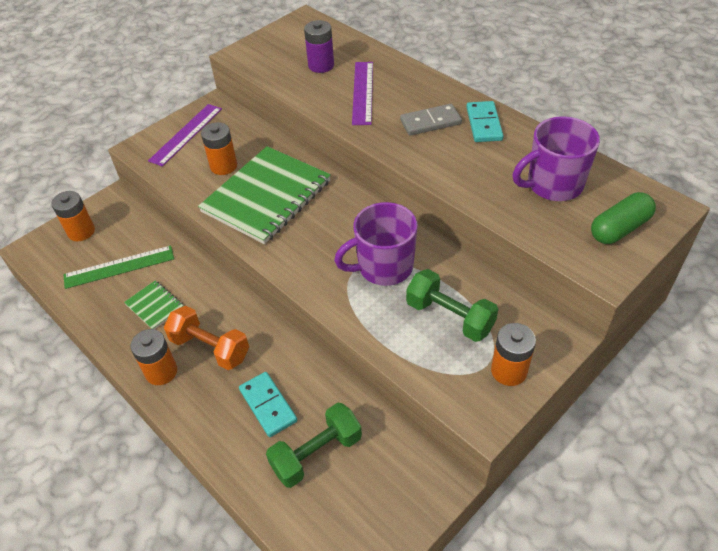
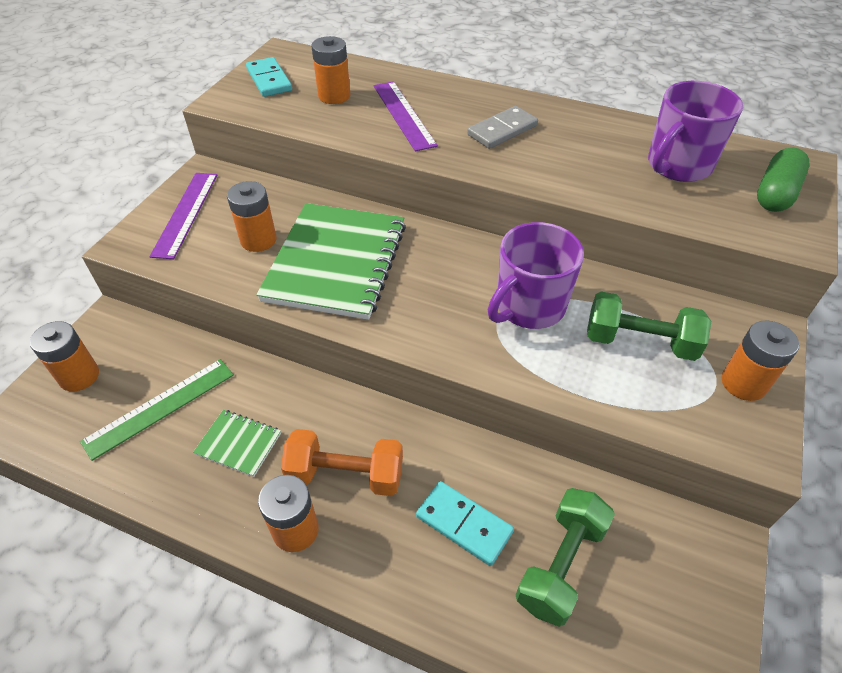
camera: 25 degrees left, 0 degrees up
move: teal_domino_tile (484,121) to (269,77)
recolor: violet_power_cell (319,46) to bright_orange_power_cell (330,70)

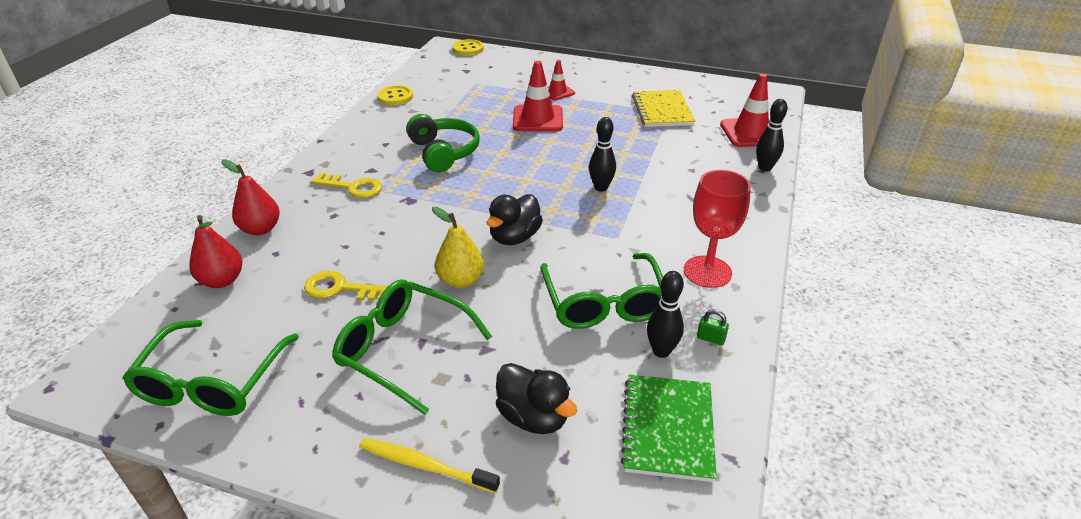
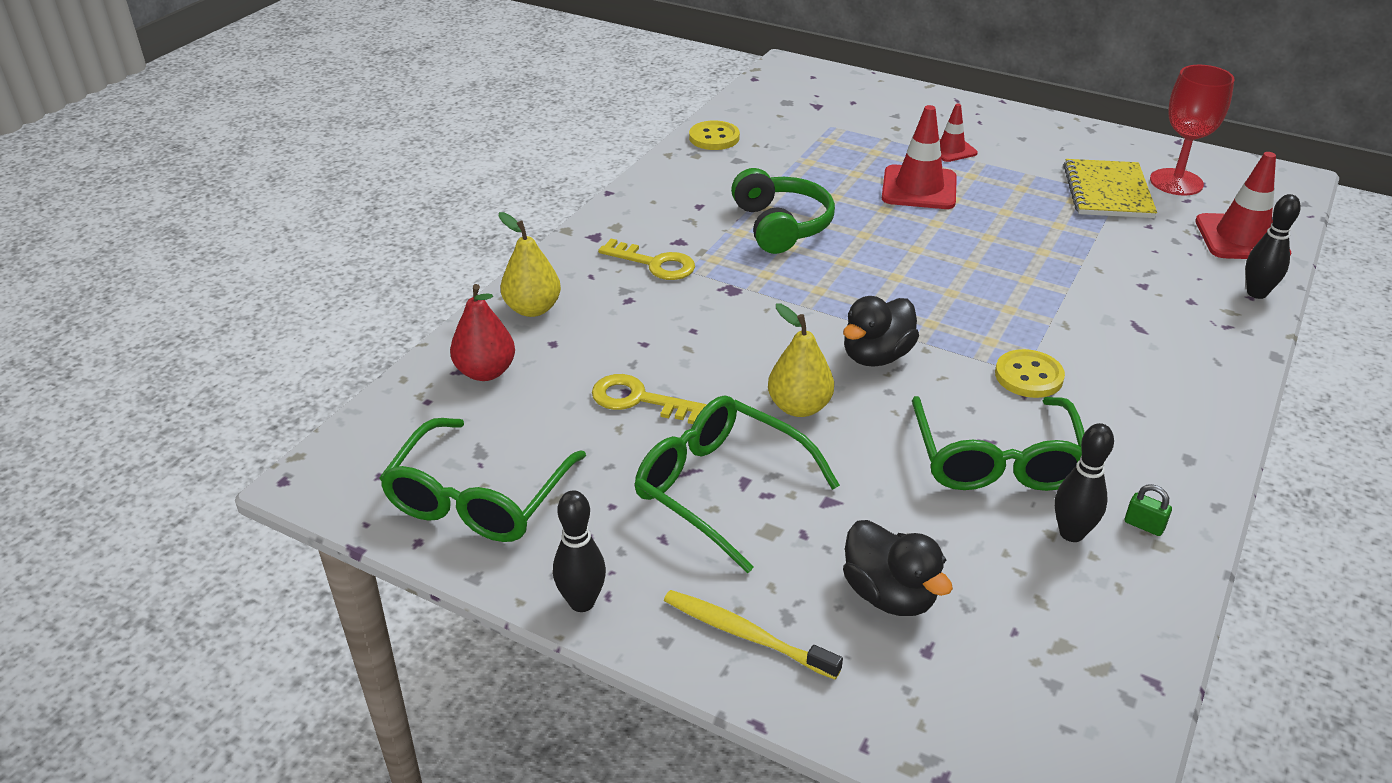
camera: 10 degrees right, 0 degrees up
delete: emerald_notepad (669,428)
move: golden_button (468,47) to (1030,373); jet-black_bowling_pin (602,154) to (579,551); red_chalice (717,229) to (1192,130)
recolor: red_pear_fruit (250,197) to golden_pear_fruit (529,264)

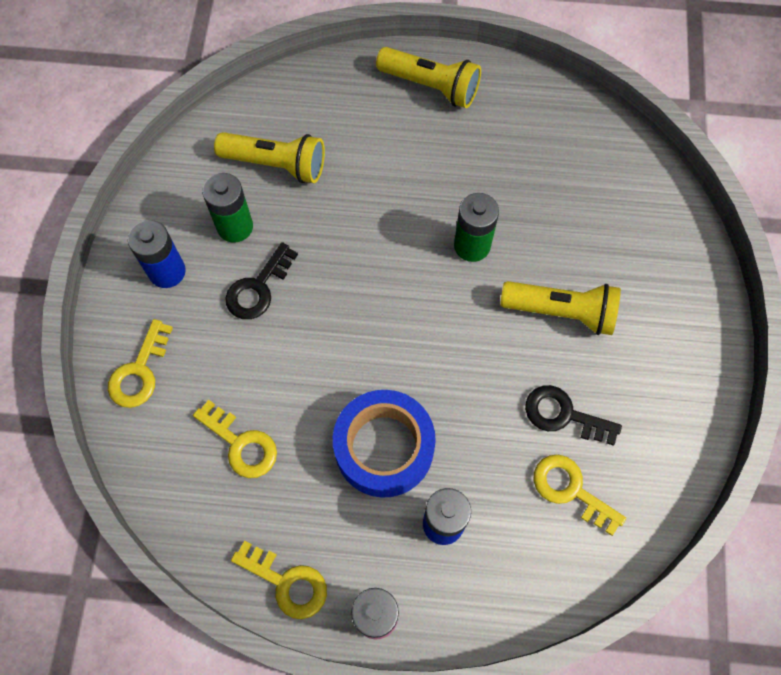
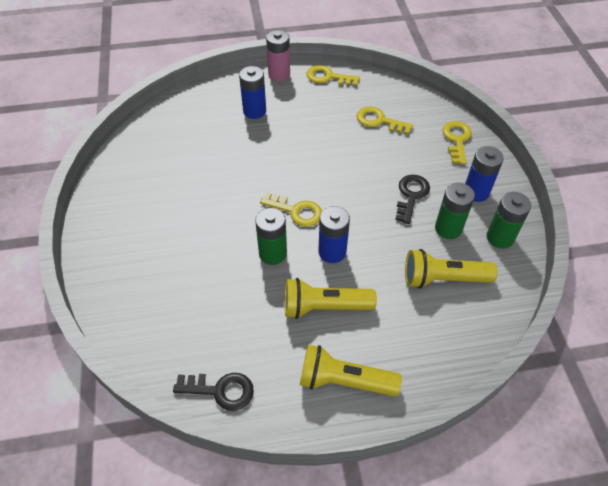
camera: 165 degrees right, 15 degrees down
delete: blue_tape (384,444)
insert: blue_power_cell (334,234); emerald_power_cell (509,220)
move: golden_pocket_torch (560,308) to (331,298); jet-black_key (573,415) to (213,392); golden_key (580,495) to (291,209)

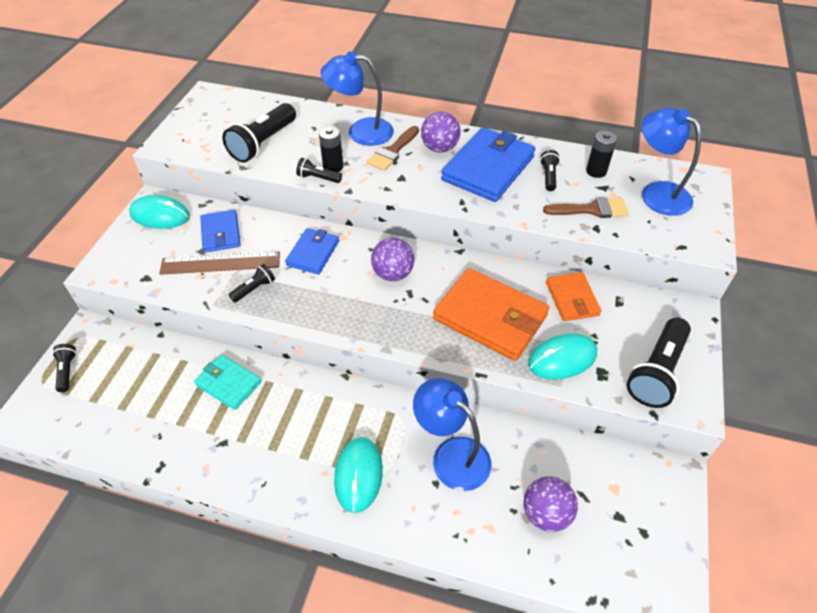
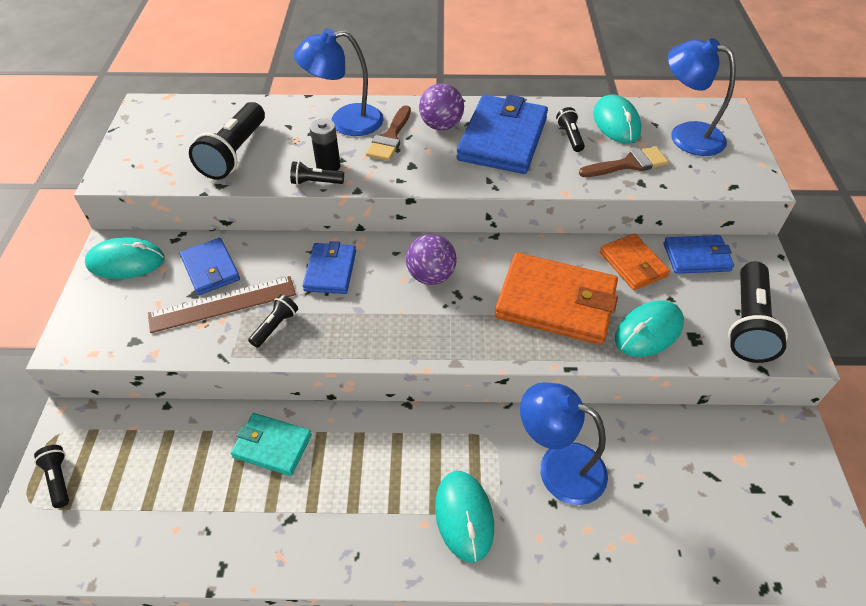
camera: 15 degrees left, 0 degrees up
delete: violet_ball (550,504)
insert: blue_billfold (699,254)
replace: jet-black_power_cell (601,154) to teal_computer_mouse (617,119)

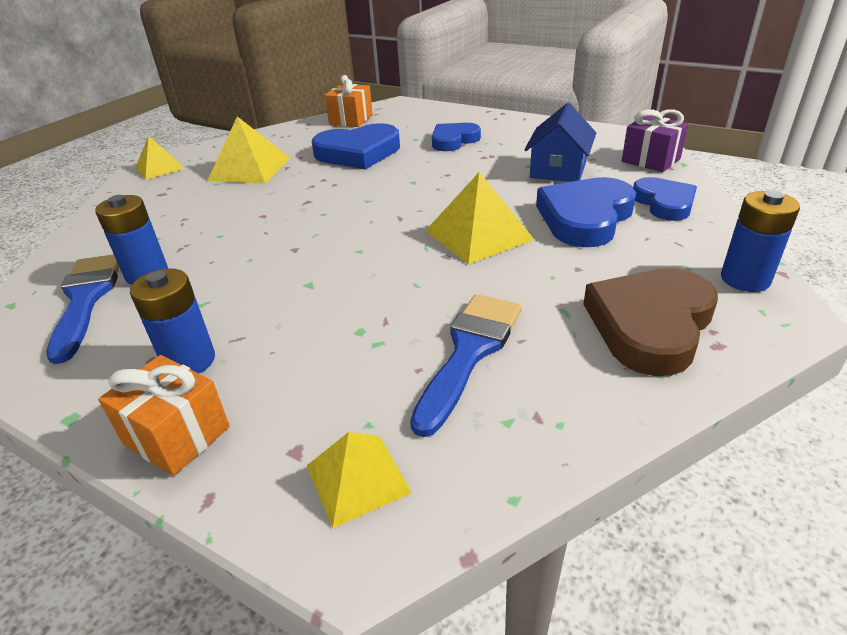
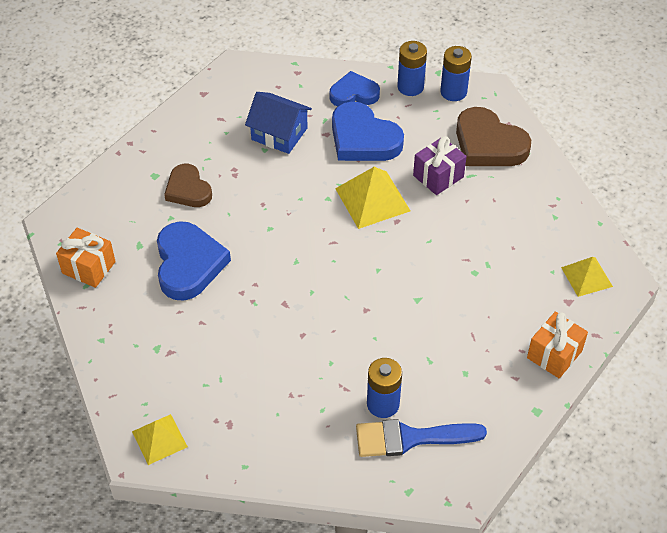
camera: 85 degrees left, 15 degrees up
delete: golden_pyramid (248,150); blue_paint_brush (466,365)
move: blue_power_cell (172,321) to (412,68); violet_present (655,140) to (440,165)
recolor: blue_heart_shape (456,137) to brown_heart_shape (188,185)

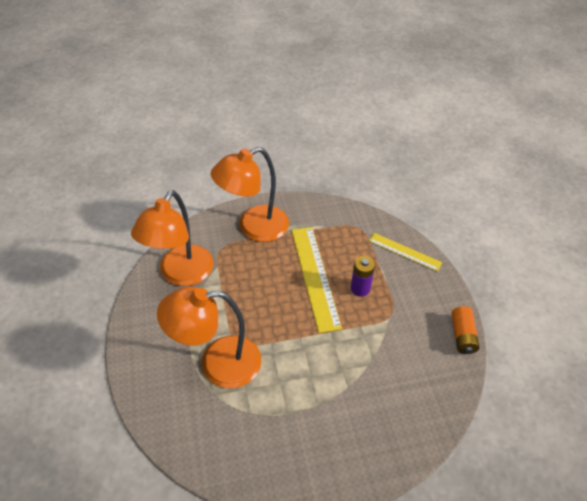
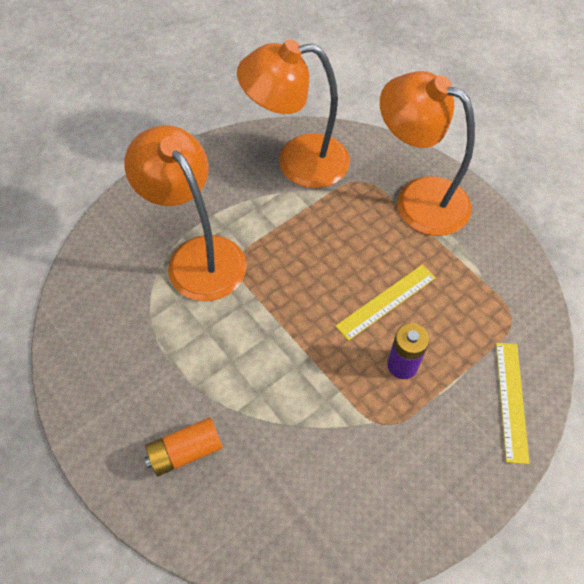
camera: 65 degrees right, 10 degrees up
move: bright_orange_power_cell (465,330) to (183,447)
resize: golden_ruler (316,280) = (385,303) x0.60

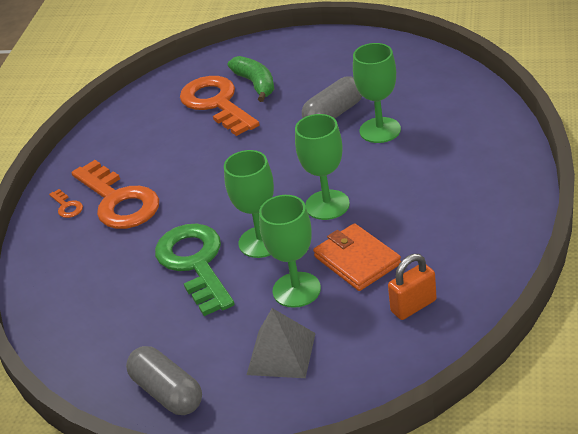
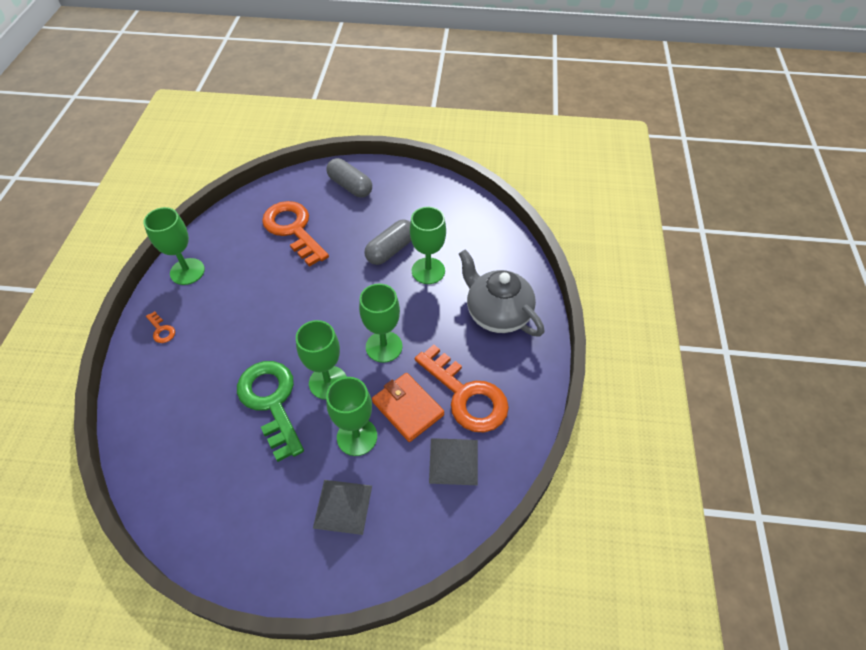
camera: 10 degrees left, 15 degrees up
delete: emerald_toy_banana (251,79)
insert: emerald_chalice (174,246); ash-grey_tea_pot (501,293)
move: bright_orange_key (115,194) to (462,388); ash-grey_capsule (164,380) to (349,177)
replace: bright_orange_small_lock (412,287) to ash-grey_pyramid (453,461)

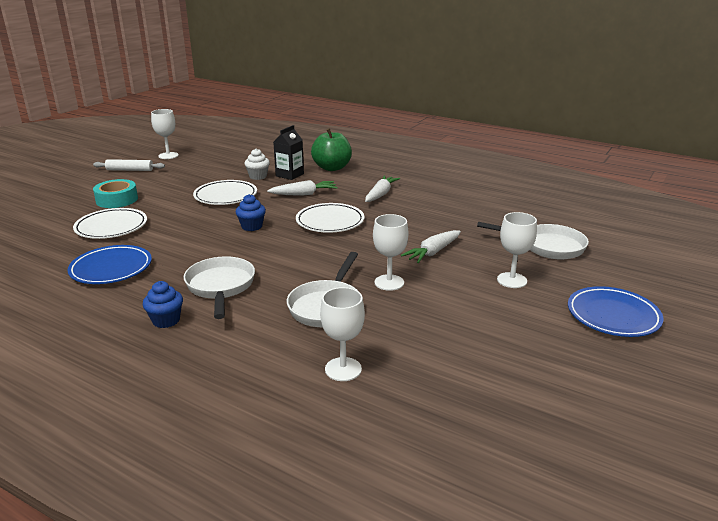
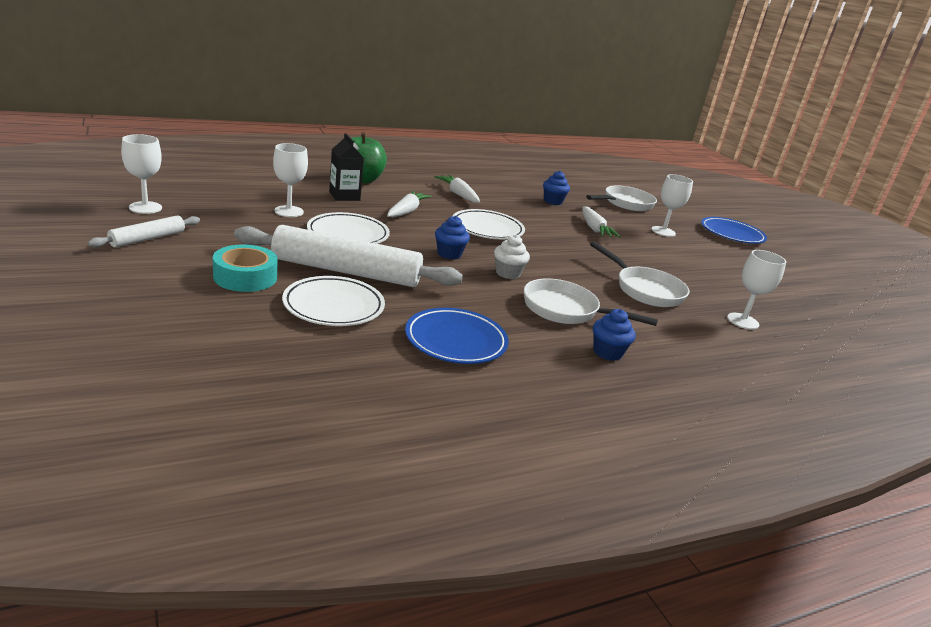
camera: 60 degrees left, 0 degrees up
insert: pure_white_pastry_roller (348,256); blue_fairy_cake (556,188)
move: pure_white_fairy_cake (257,164) to (512,256); pure_white_chalice (390,252) to (290,180)

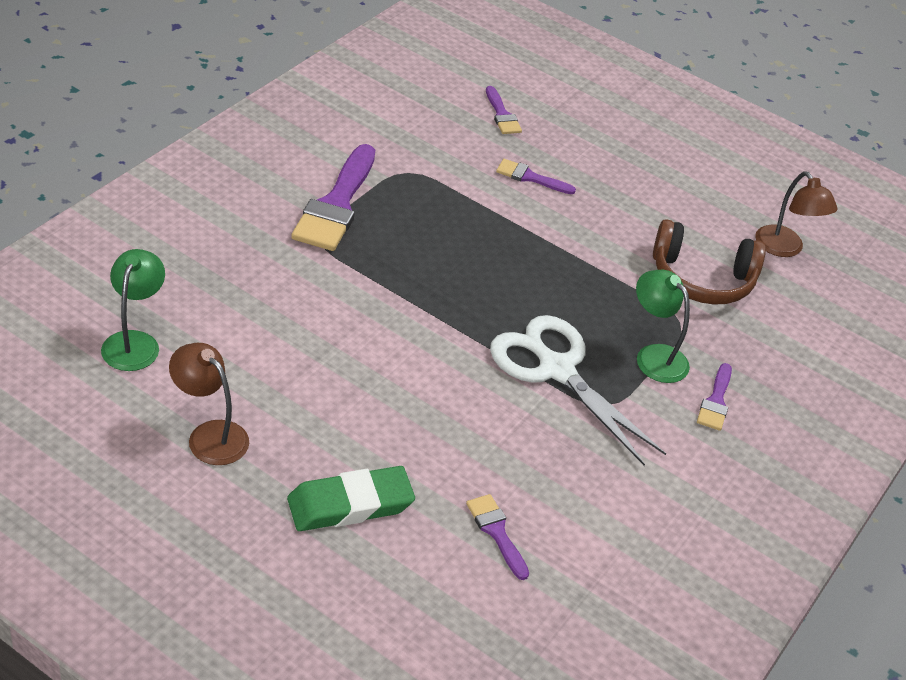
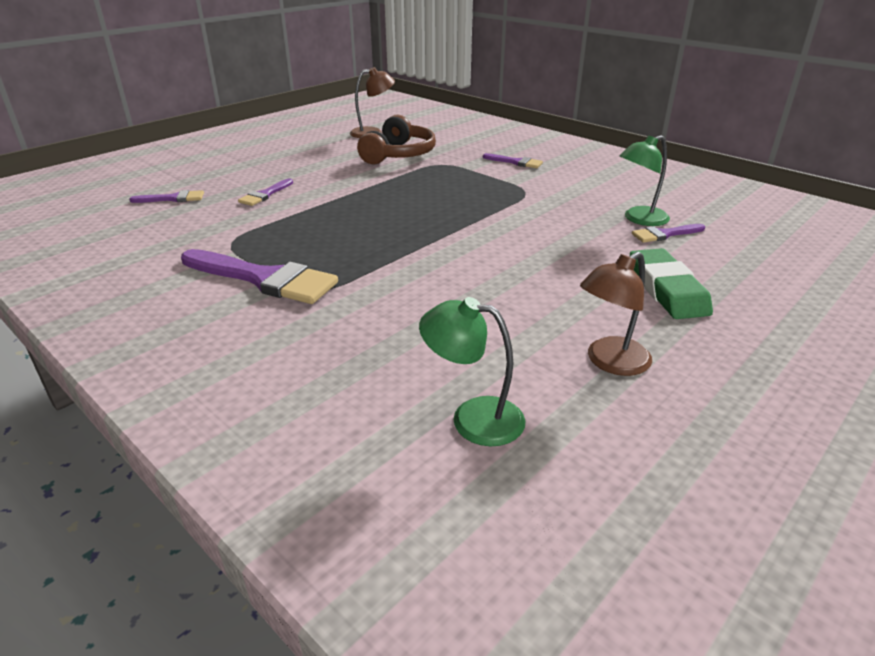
camera: 75 degrees left, 10 degrees down
delete: pure_white_scissors (578,390)
move: emerald_desk_lamp (663,326) to (645,180)

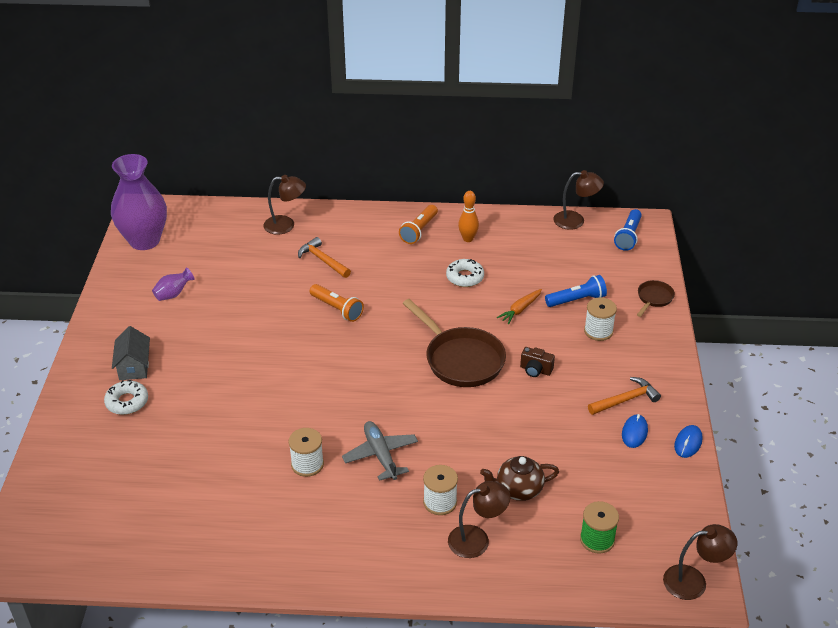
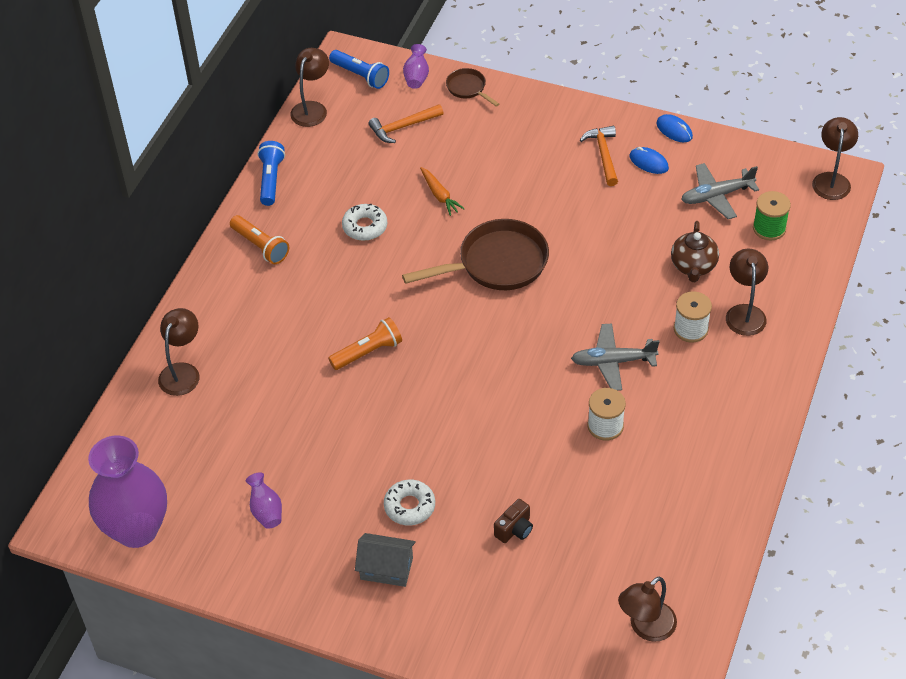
camera: 70 degrees left, 10 degrees up
delete: bright_orange_bowling_pin (468,216); pure_white_bobbin (600,319)
insert: violet_flower_vase (416,66); brown_desk_lamp (647,609); ash-grey_toy_plane (720,191)
move: pure_white_doughnut (126,397) to (409,502); bright_orange_hammer (324,257) to (405,123); brown_camera (537,362) to (513,521); blue_pocket_torch (576,291) to (271,173)

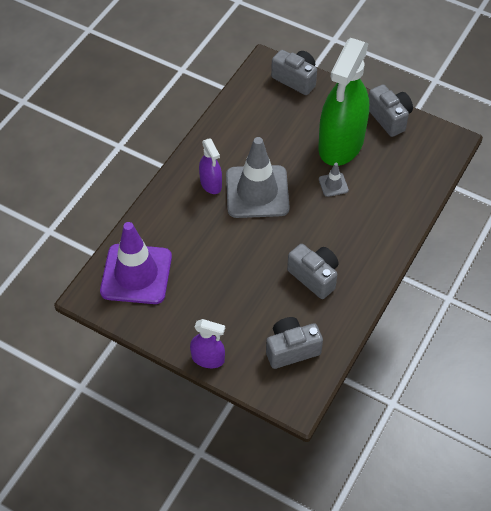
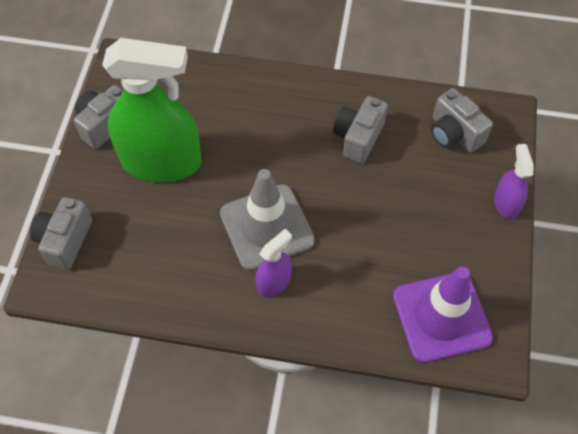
camera: 110 degrees left, 5 degrees up
delete: ash-grey_road_cone (334,180)

